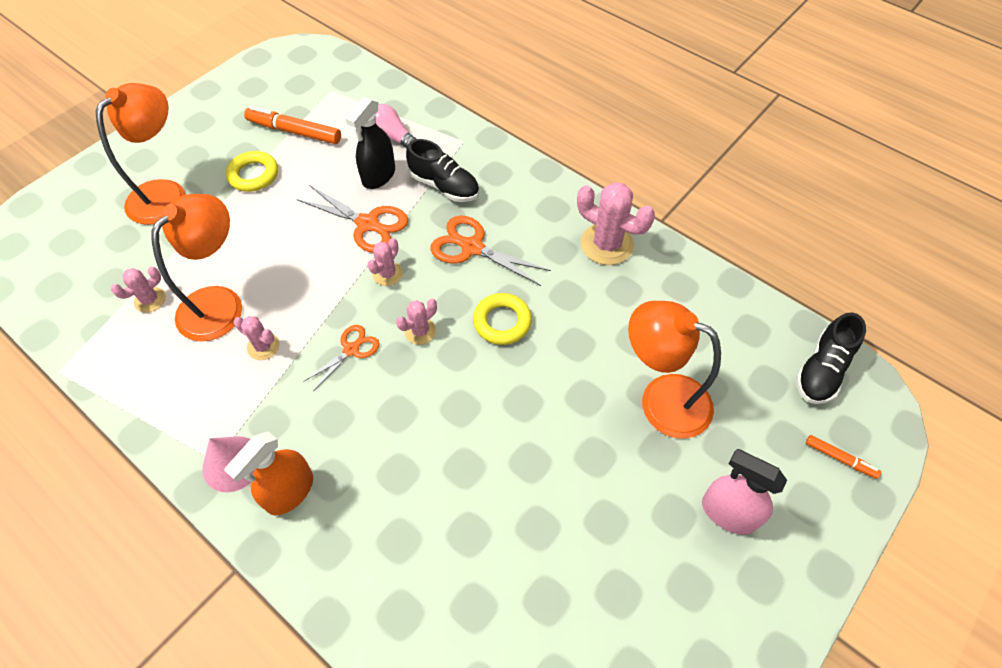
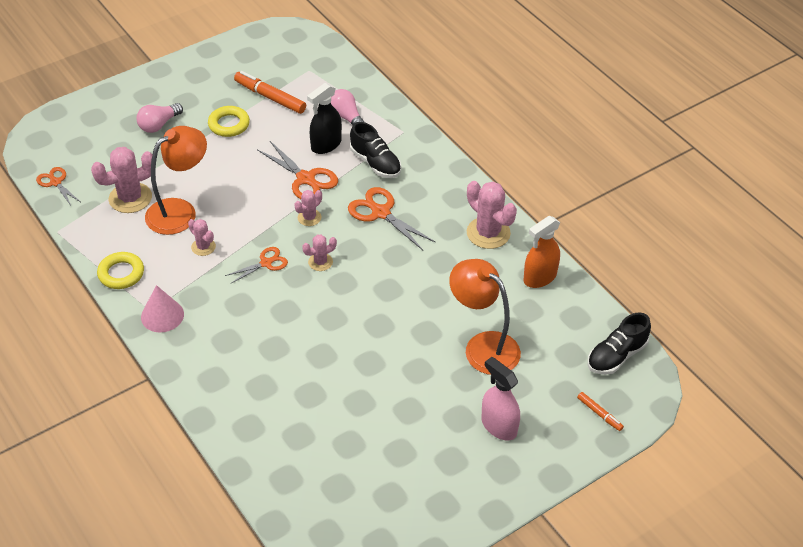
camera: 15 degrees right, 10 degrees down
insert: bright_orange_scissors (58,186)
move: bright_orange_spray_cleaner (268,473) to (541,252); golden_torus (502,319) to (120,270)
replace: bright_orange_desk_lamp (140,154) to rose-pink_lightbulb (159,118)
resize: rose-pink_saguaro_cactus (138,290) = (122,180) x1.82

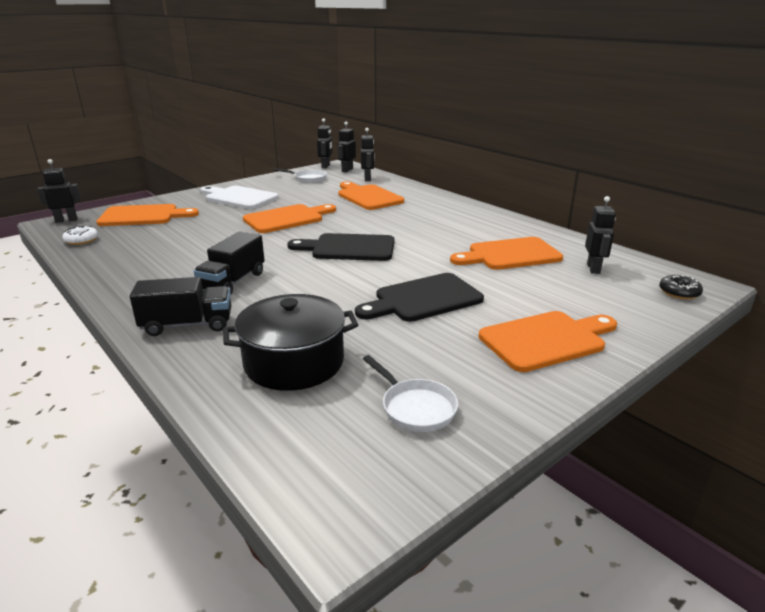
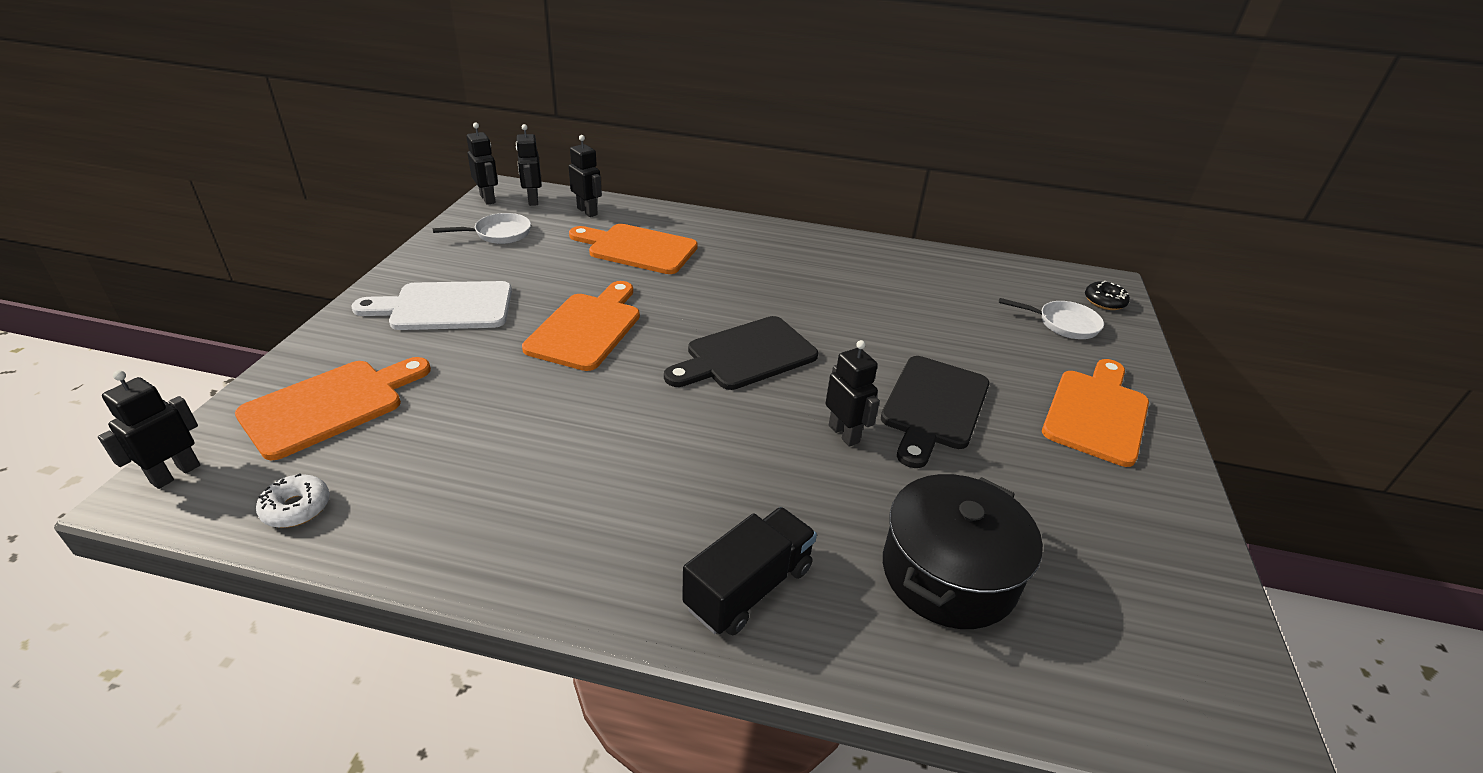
camera: 40 degrees left, 10 degrees up
delete: jet-black_truck (229,263); bright_orange_bread_board (506,253)
move: pure_white_frying_pan (410,393) to (1051,318); jet-black_robot_figure (600,235) to (852,393)

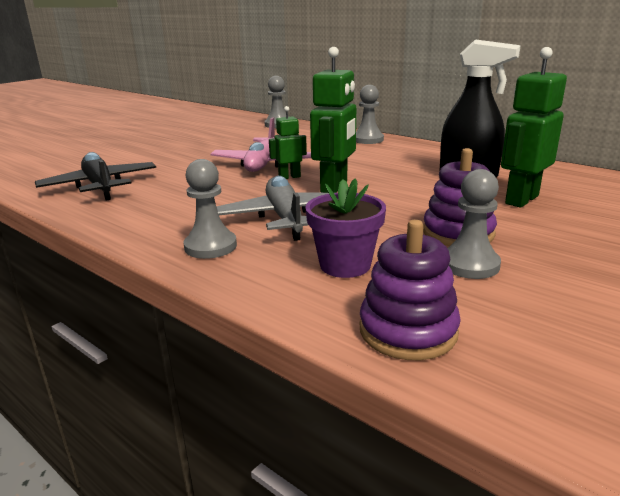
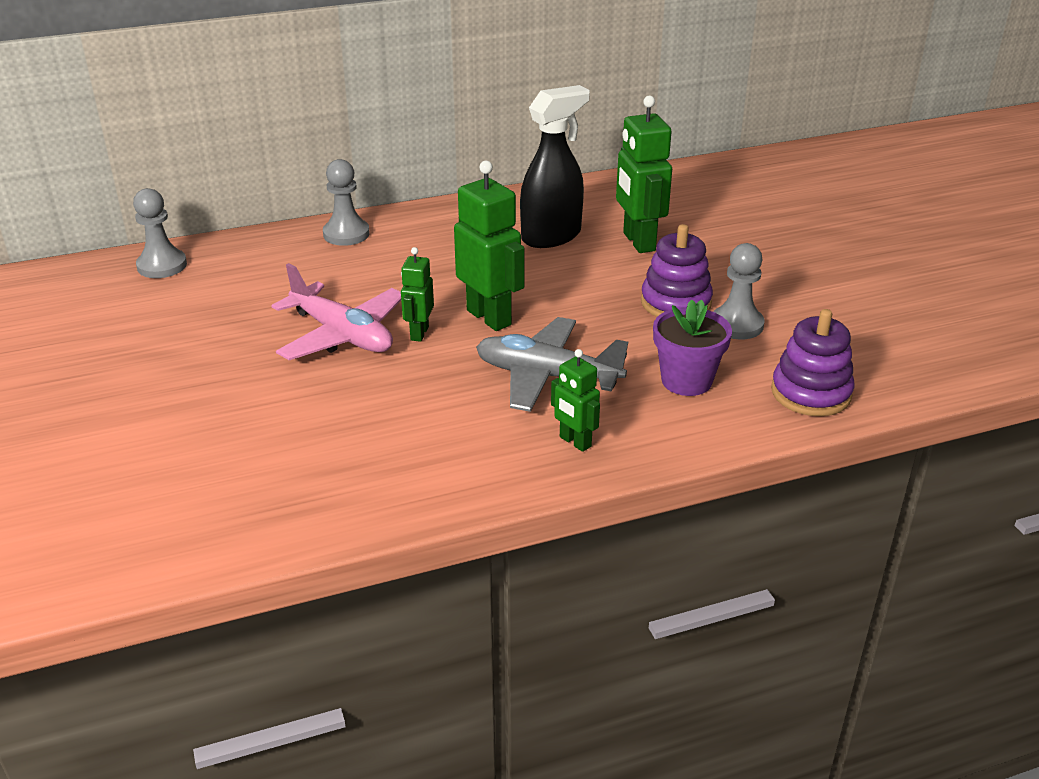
camera: 60 degrees left, 10 degrees up
delete: jet-black_toy_plane (95,176)
replace: ash-grey_game_pawn (210,209) to emerald_robot_figure (575,400)

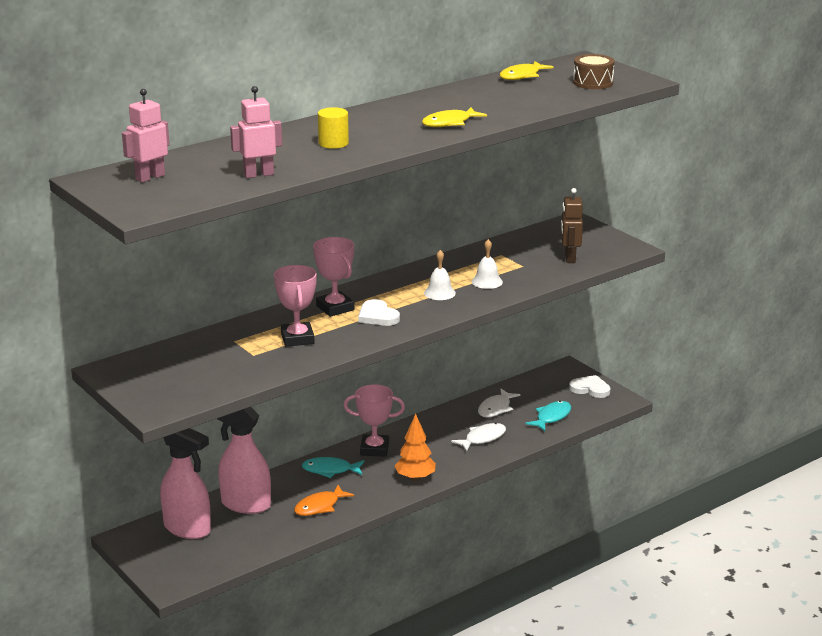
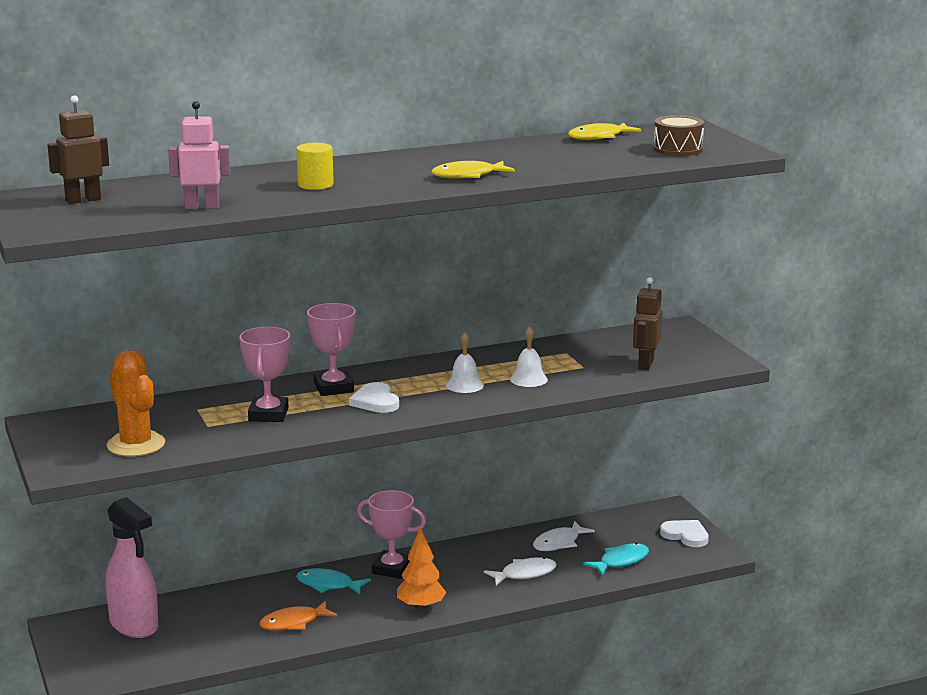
camera: 15 degrees right, 5 degrees down
delete: rose-pink_spray_cleaner (244,460)
insert: bright_orange_saguaro_cactus (136,403)
recolor: rose-pink_robot_figure (146,136) to brown_robot_figure (78,149)

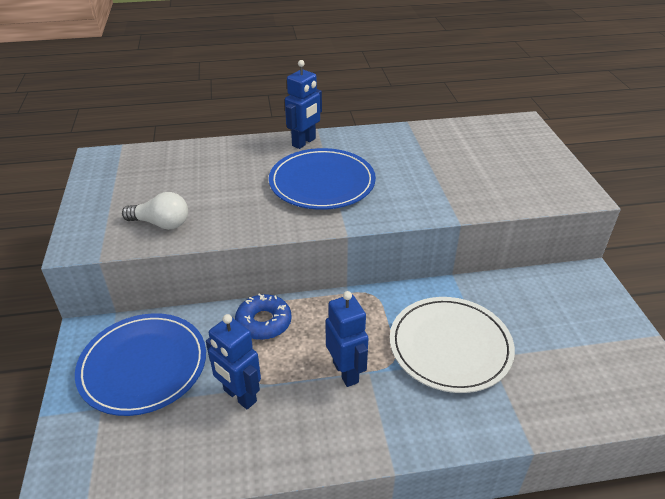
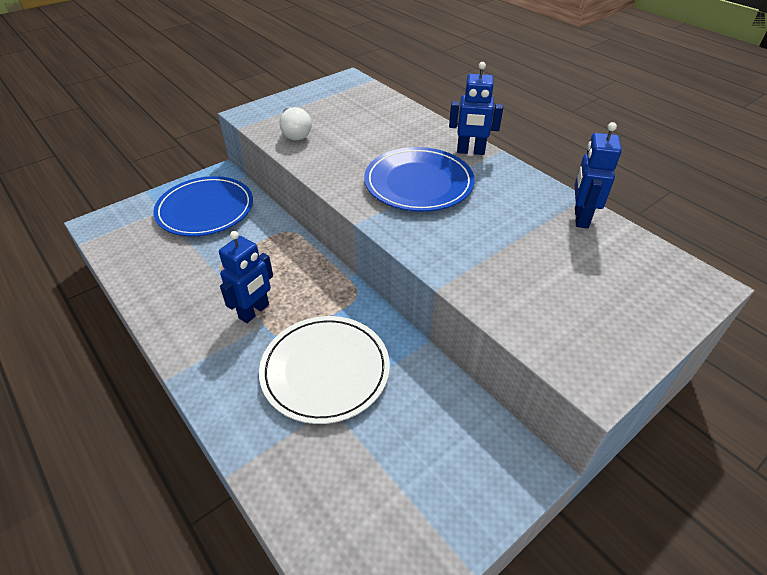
camera: 60 degrees right, 5 degrees up
delete: blue_doughnut (263,317)
move: blue_robot_figure (233,361) to (598,175)

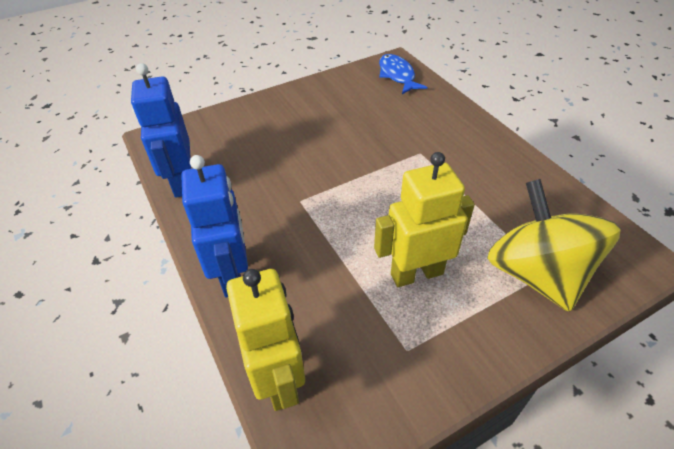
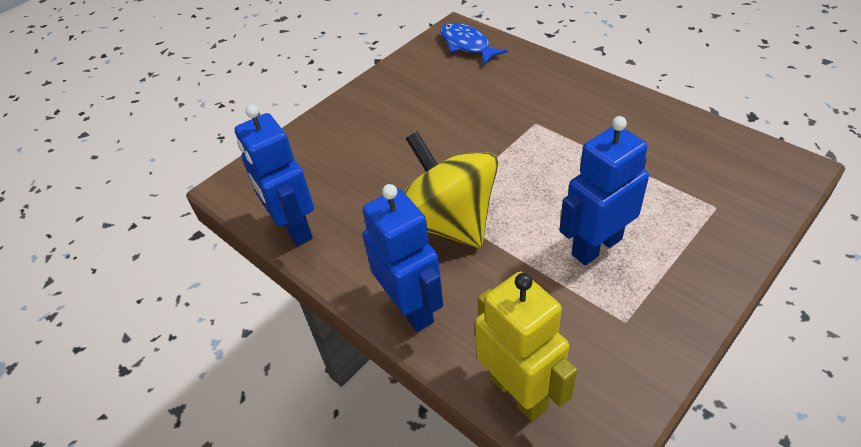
camera: 15 degrees left, 0 degrees up
move: golden_toy_top (554,245) to (451,189)
recolor: golden_robot_figure (424,219) to blue_robot_figure (604,190)

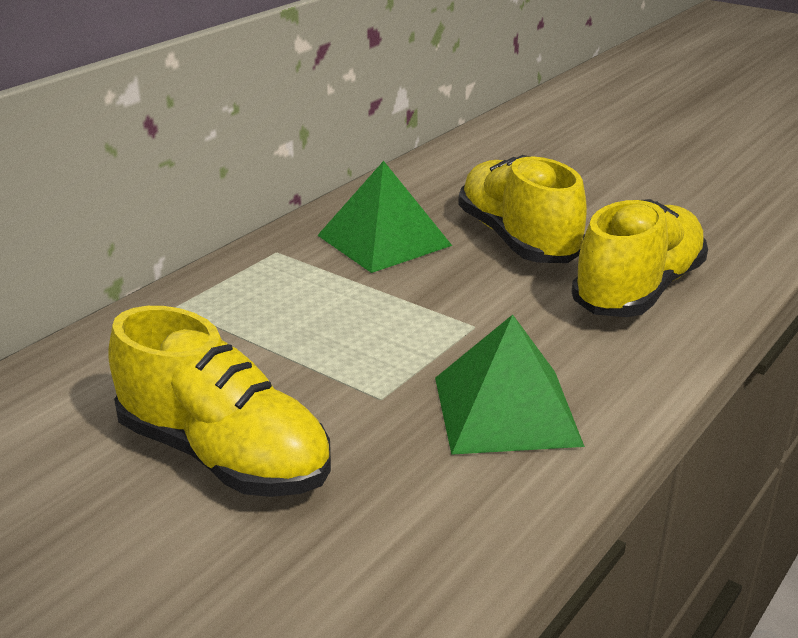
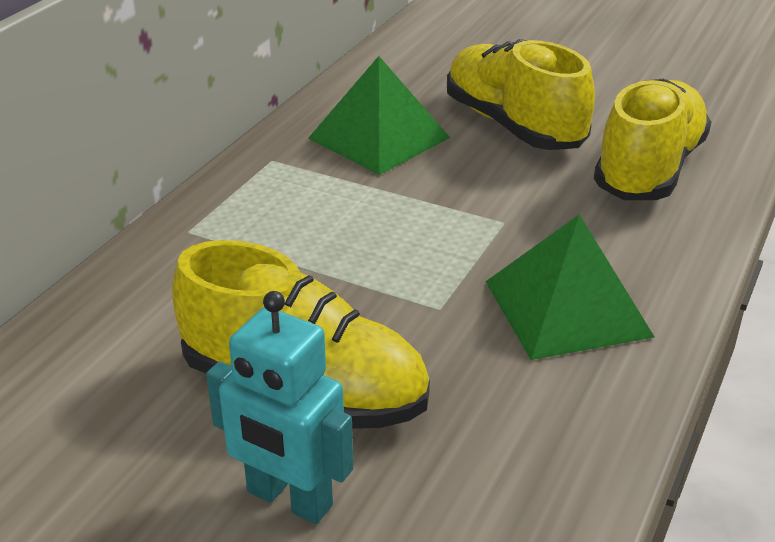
camera: 10 degrees left, 5 degrees up
insert: teal_robot_figure (279,407)

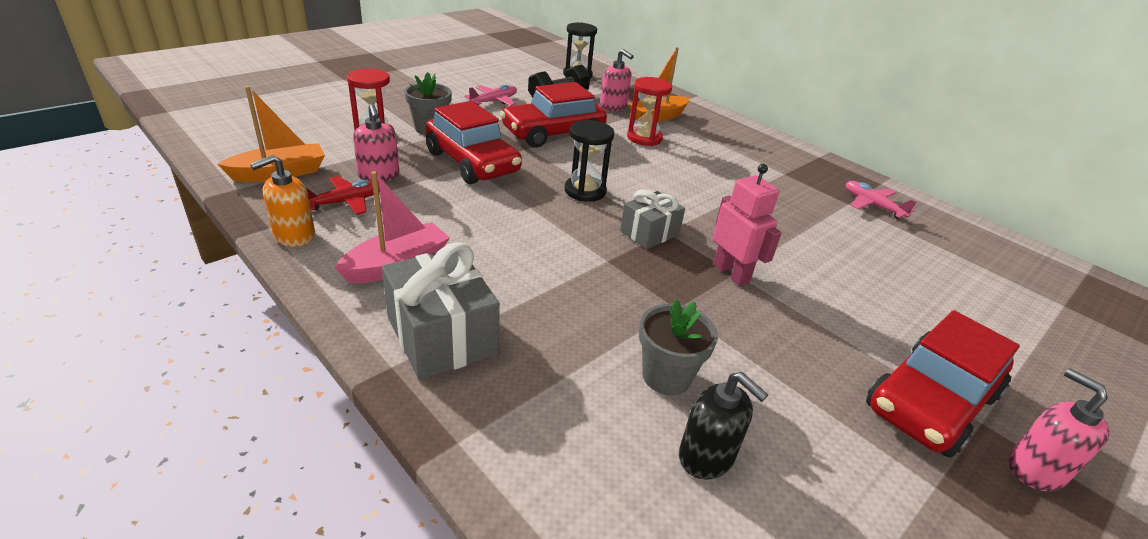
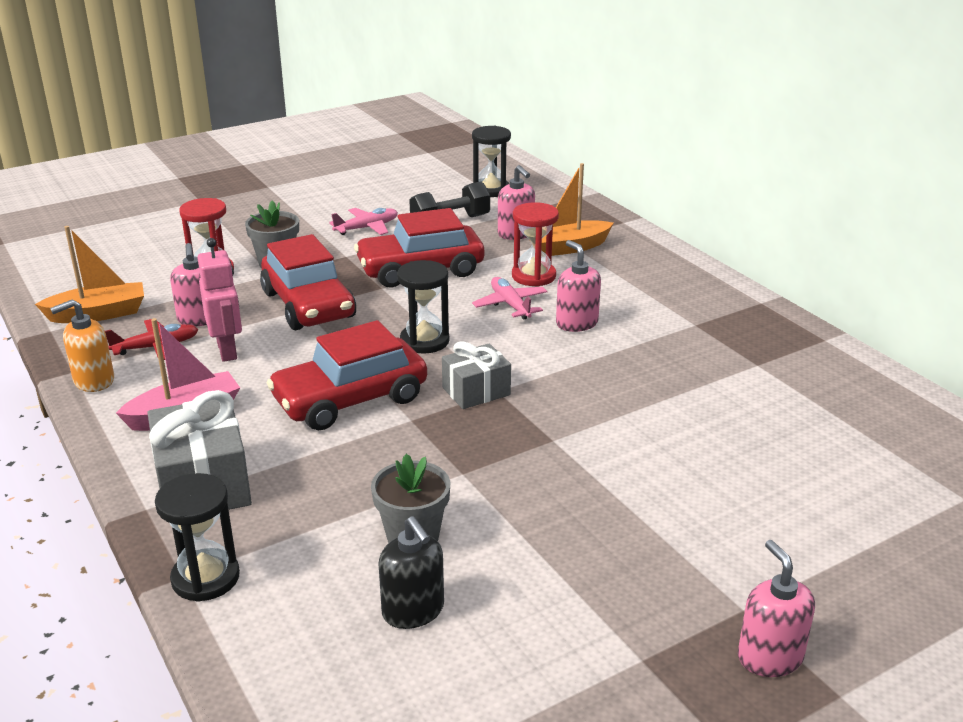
camera: 15 degrees right, 5 degrees down
insert: jet-black_sandglass (197,537); rose-pink_soap_dispenser (578,286)
move: rose-pink_robot_figure (747,225) to (219,300); rose-pink_toy_plane (881,200) to (510,298); red_car (943,384) to (347,375)

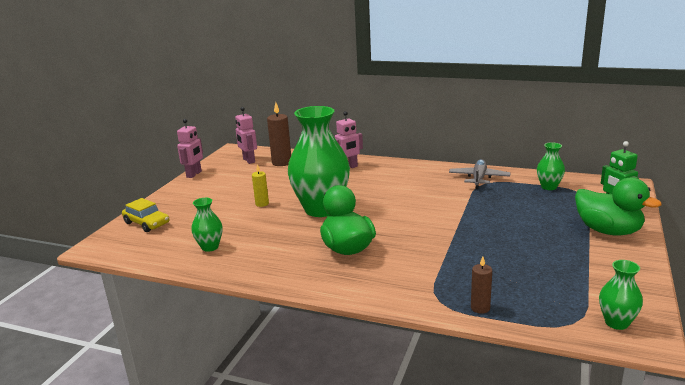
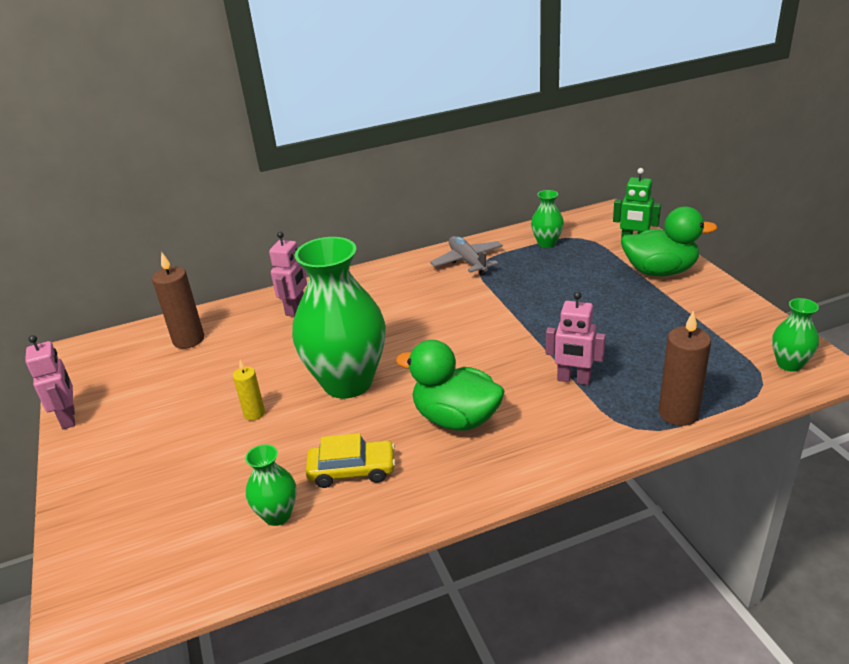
camera: 40 degrees left, 10 degrees up
move: golden_car (145,215) to (351,460); rose-pink_robot_figure (246,135) to (576,338)
resize: brown_candle (481,285) = (685,368) x1.70

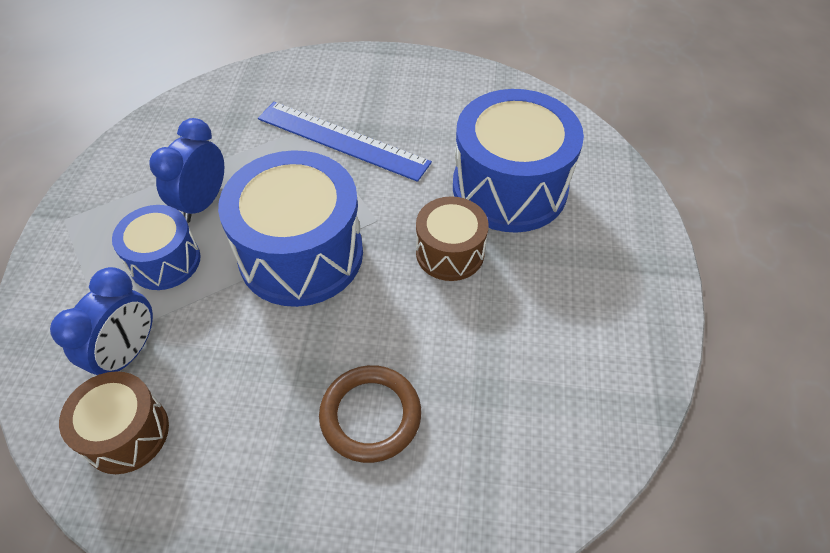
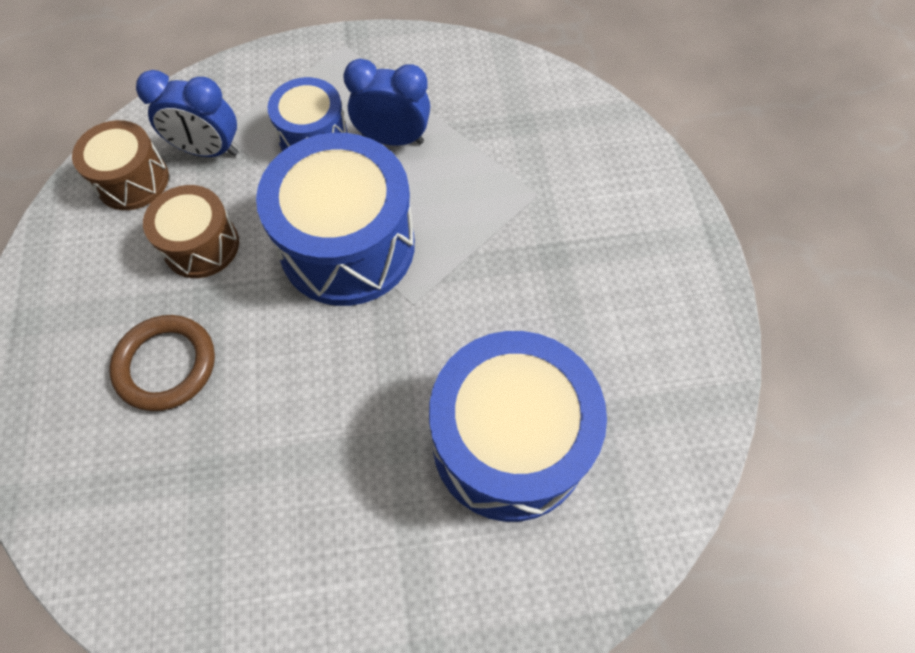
camera: 75 degrees right, 10 degrees up
delete: blue_ruler (345,142)
move: brown_drum (452,238) to (191,231)

